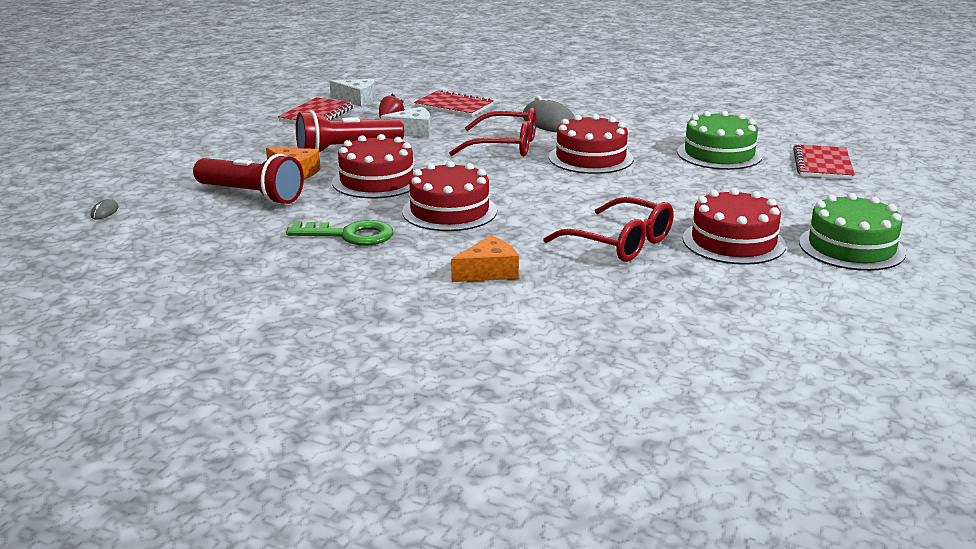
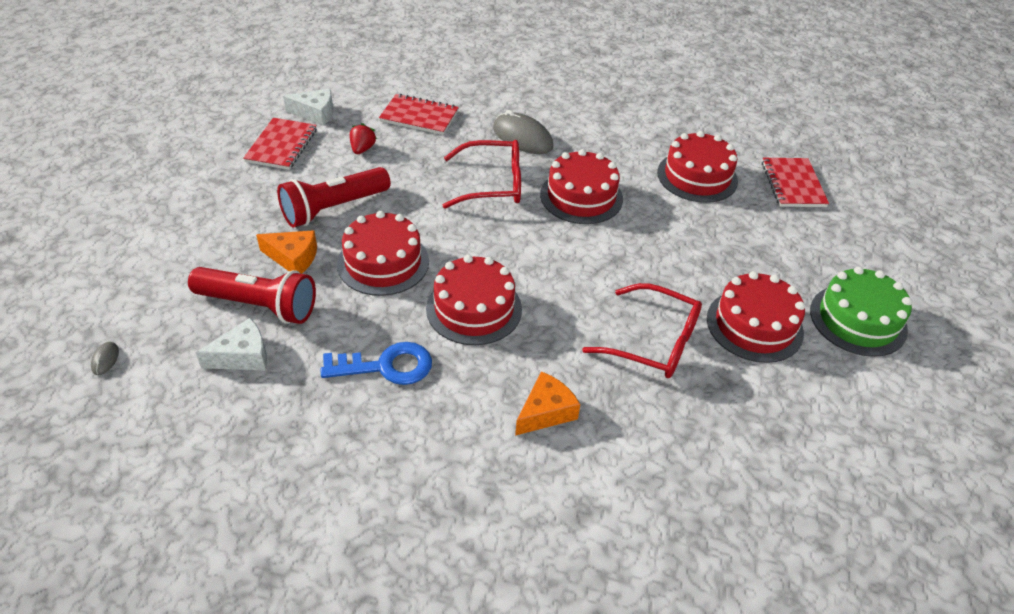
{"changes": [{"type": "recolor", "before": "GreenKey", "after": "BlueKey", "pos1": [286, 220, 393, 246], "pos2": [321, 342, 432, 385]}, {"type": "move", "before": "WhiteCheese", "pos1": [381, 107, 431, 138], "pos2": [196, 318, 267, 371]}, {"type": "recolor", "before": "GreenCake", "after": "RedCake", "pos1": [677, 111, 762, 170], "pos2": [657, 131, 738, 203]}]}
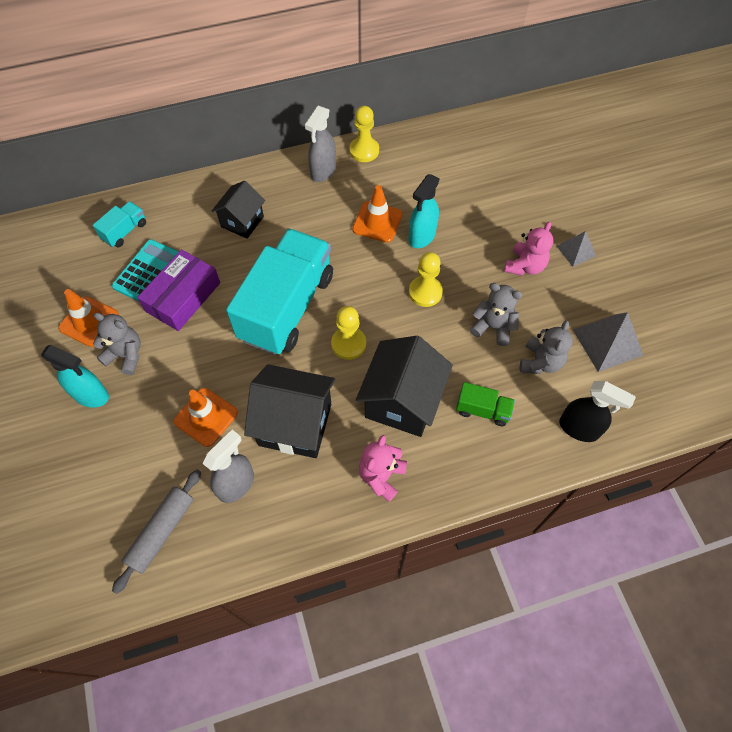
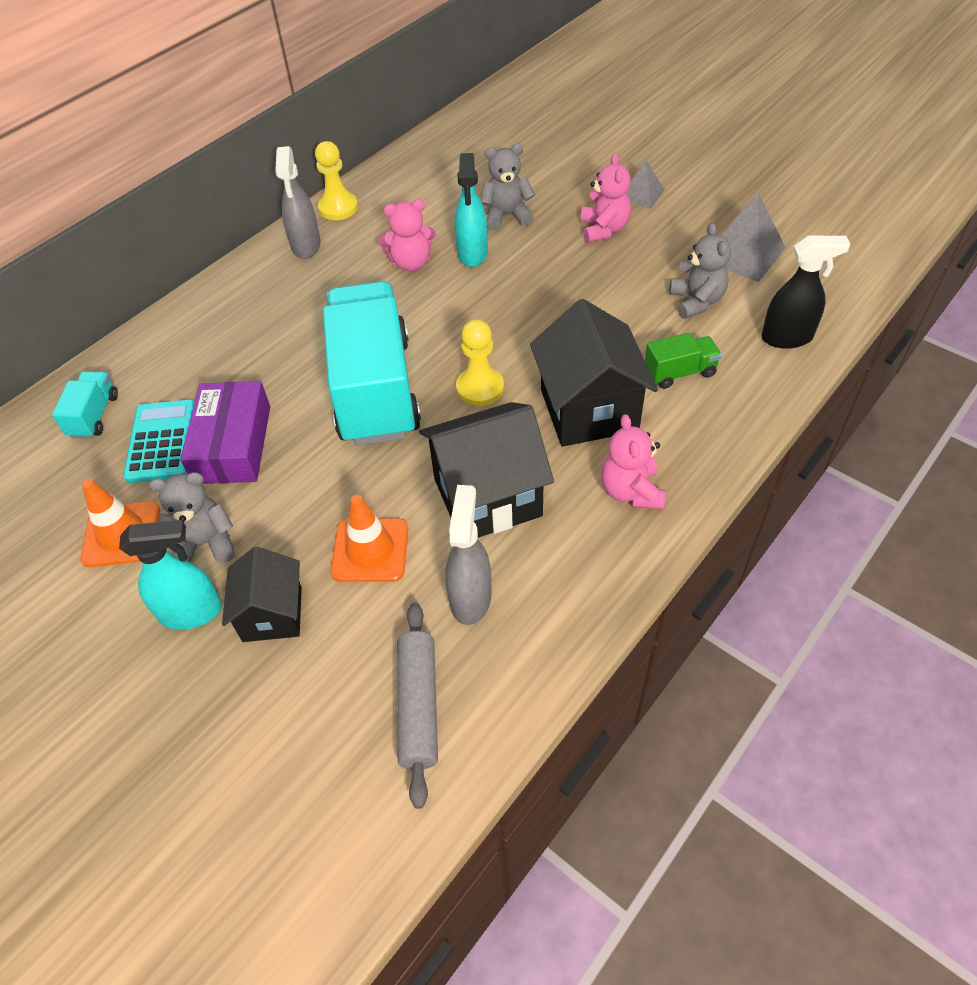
{"changes": [{"type": "move", "before": "BlackHouse", "pos1": [212, 181, 265, 239], "pos2": [222, 546, 302, 642]}, {"type": "replace", "before": "OrangeTrafficCone", "after": "PinkTeddyBear", "pos1": [352, 185, 403, 243], "pos2": [378, 199, 436, 272]}, {"type": "delete", "before": "YellowPawn", "pos1": [409, 252, 443, 307]}, {"type": "move", "before": "GreyTeddyBear", "pos1": [470, 283, 522, 346], "pos2": [481, 144, 535, 230]}]}
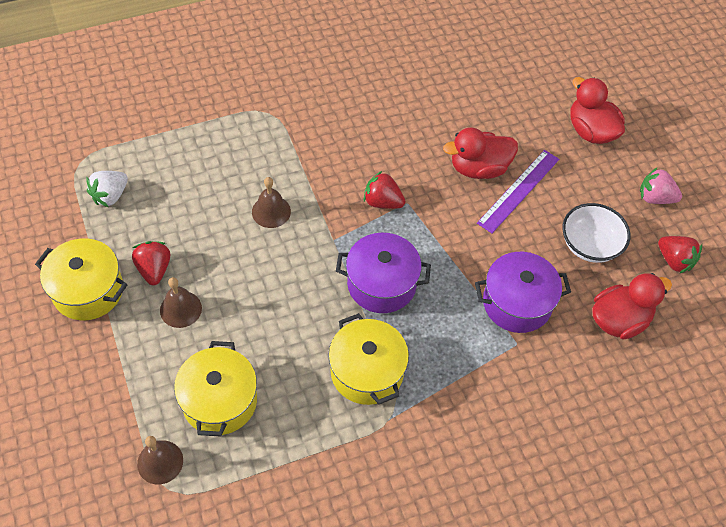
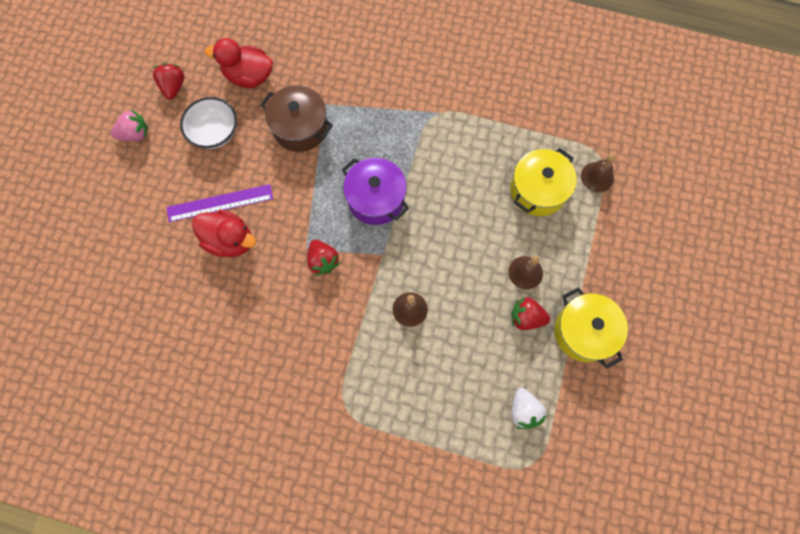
{"changes": [{"type": "rotate", "before": "WhiteStrawberry", "pos1": [86, 171, 128, 207], "pos2": [511, 388, 547, 429], "turn": 90}, {"type": "rotate", "before": "RedStrawberry", "pos1": [132, 241, 171, 285], "pos2": [511, 297, 550, 330], "turn": 75}, {"type": "delete", "before": "YellowPot", "pos1": [328, 313, 409, 405]}, {"type": "recolor", "before": "PurplePot", "after": "BrownPot", "pos1": [475, 252, 571, 333], "pos2": [261, 85, 333, 152]}, {"type": "delete", "before": "RedDuck", "pos1": [570, 77, 625, 144]}, {"type": "rotate", "before": "PinkStrawberry", "pos1": [640, 168, 682, 204], "pos2": [111, 109, 148, 141], "turn": -75}]}
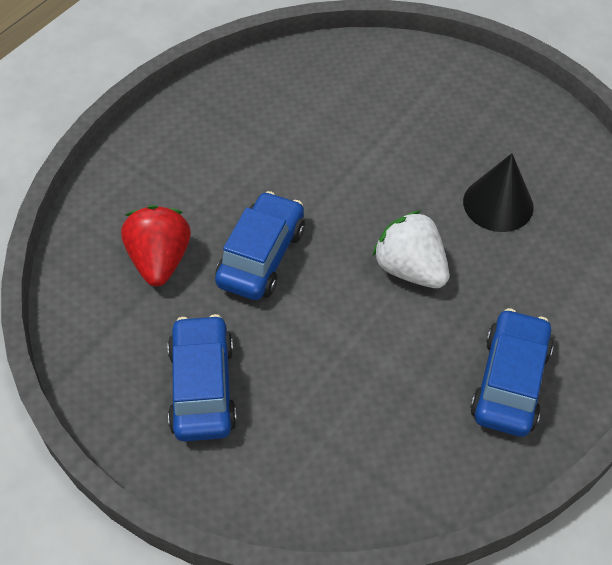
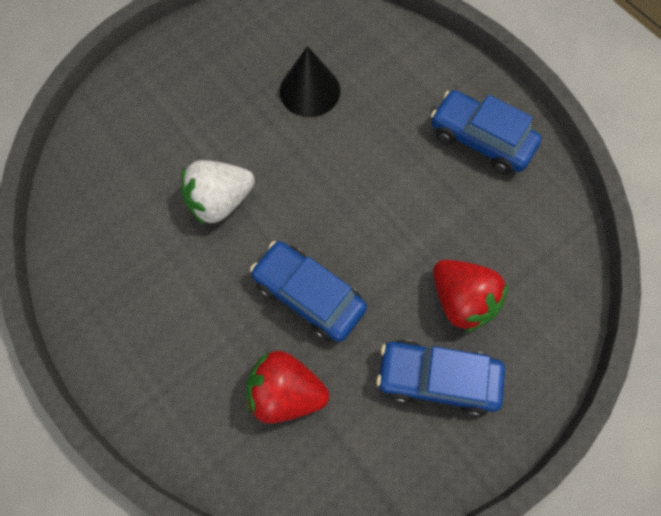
{"changes": [{"type": "move", "before": "WhiteStrawberry", "pos1": [372, 210, 449, 288], "pos2": [182, 160, 255, 225]}, {"type": "insert", "after": "RedStrawberry", "pos2": [433, 260, 508, 333]}]}
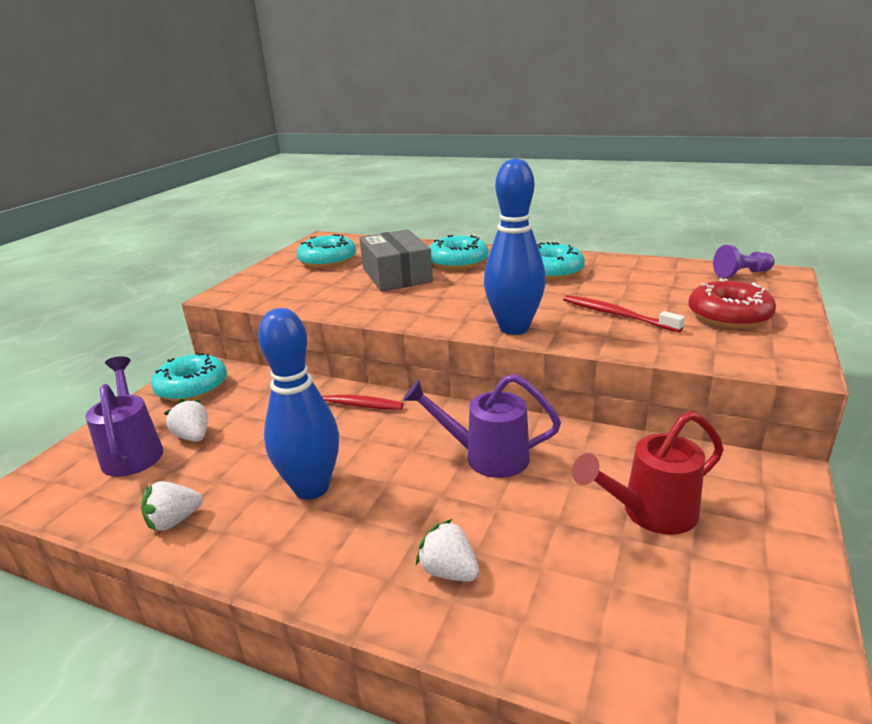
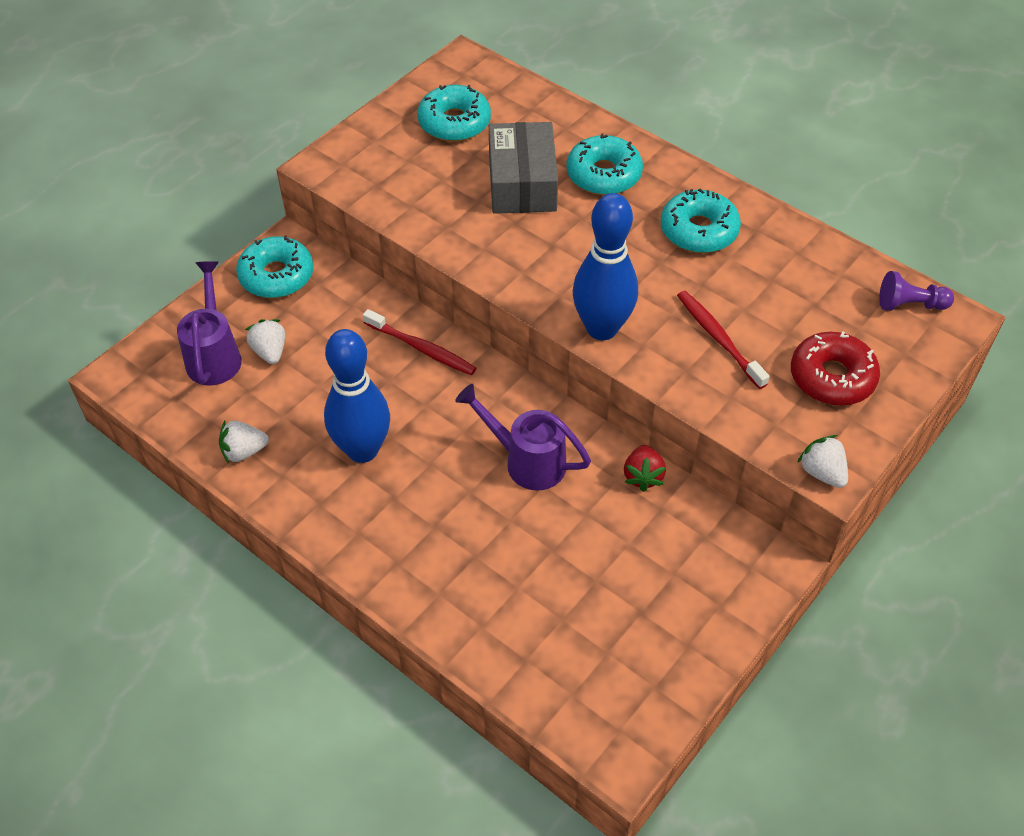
{"changes": [{"type": "move", "before": "WhiteStrawberry", "pos1": [416, 519, 479, 582], "pos2": [797, 435, 848, 488]}, {"type": "delete", "before": "RedWateringCan", "pos1": [572, 411, 724, 535]}, {"type": "insert", "after": "RedStrawberry", "pos2": [624, 445, 666, 492]}]}
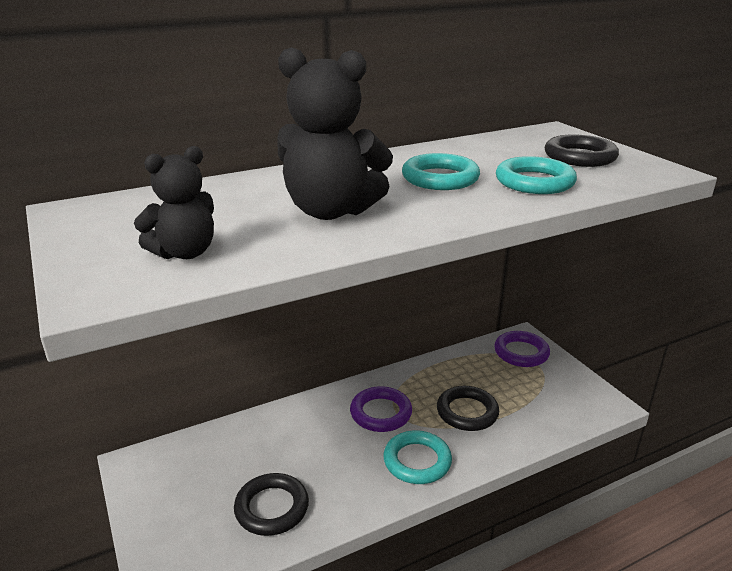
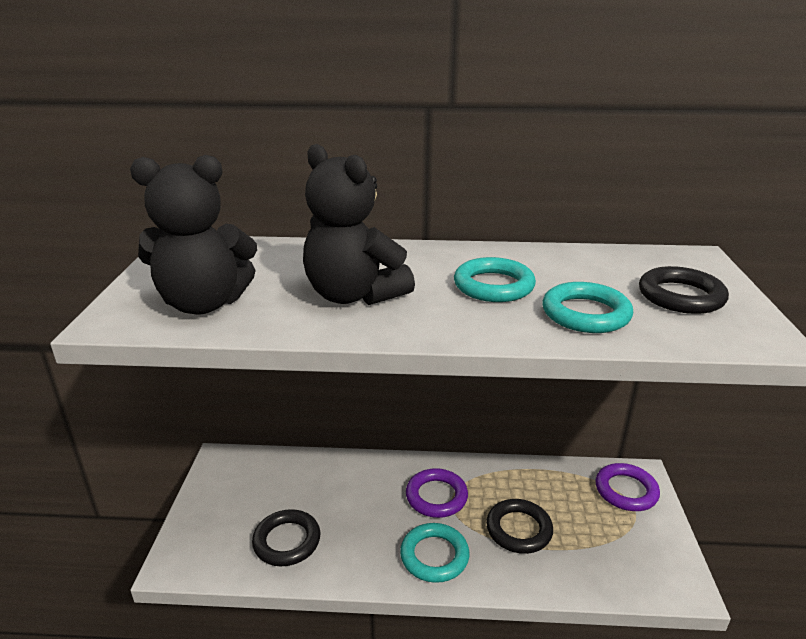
{"changes": [{"type": "resize", "before": "BlackTeddyBear", "pos1": [134, 146, 214, 259], "pos2": [130, 155, 257, 315], "scale": 1.65}]}
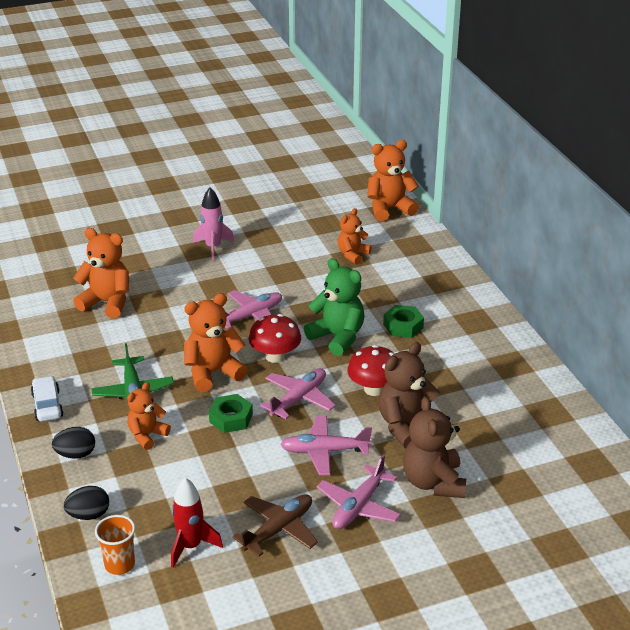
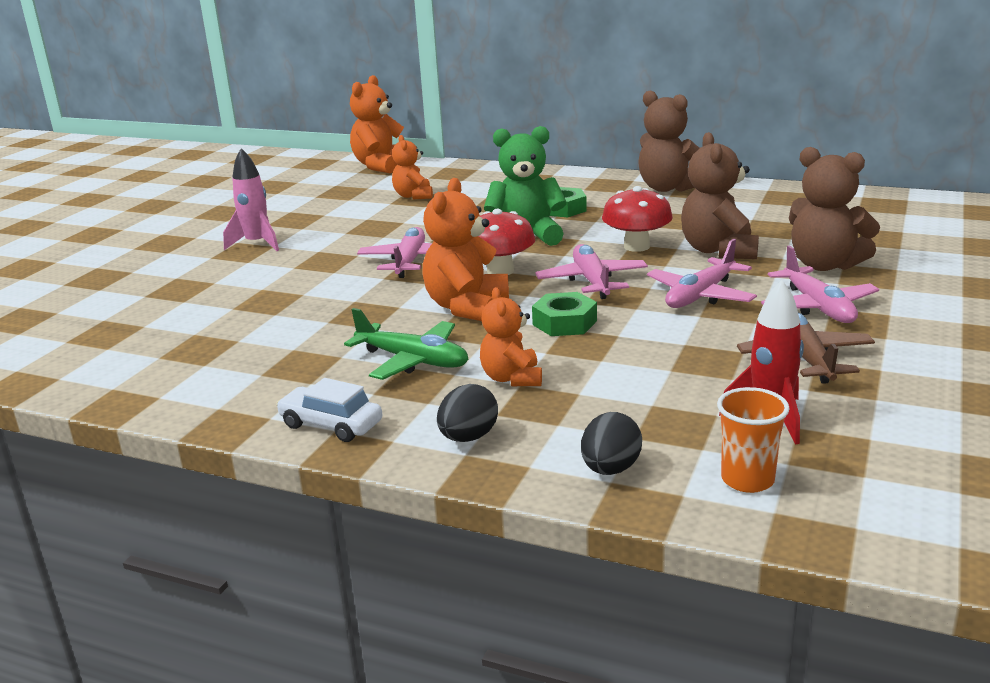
{"changes": [{"type": "delete", "before": "OrangeTeddyBear", "pos1": [73, 228, 129, 319]}, {"type": "insert", "after": "BrownTeddyBear", "pos2": [638, 90, 700, 192]}]}
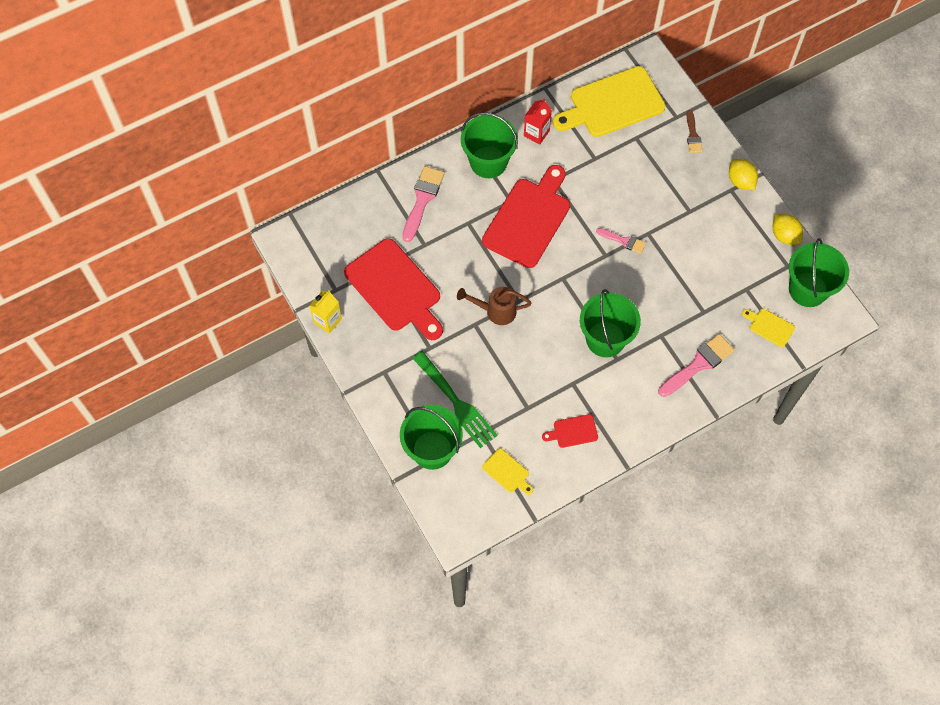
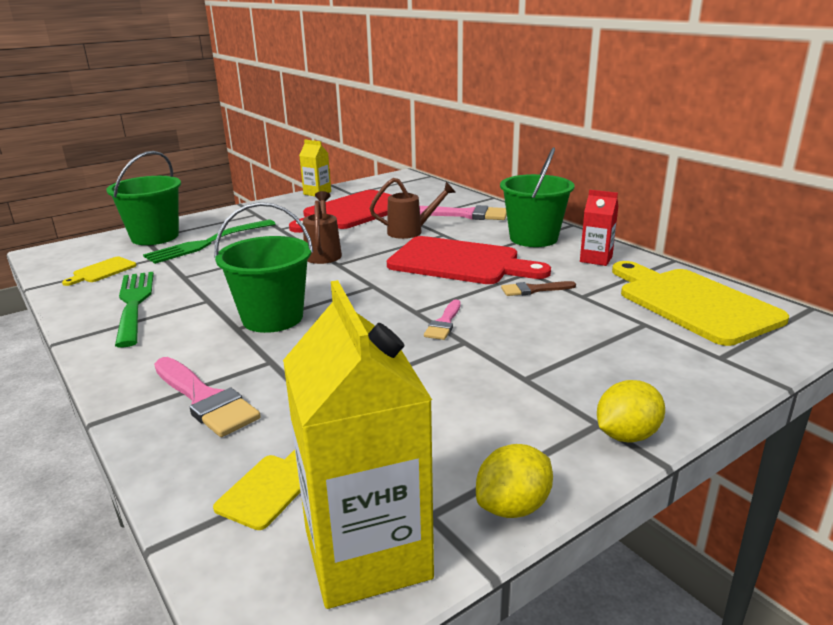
{"changes": [{"type": "replace", "before": "RedCuttingBoard", "after": "GreenFork", "pos1": [542, 414, 598, 448], "pos2": [115, 272, 154, 348]}, {"type": "move", "before": "BrownBrush", "pos1": [687, 110, 702, 153], "pos2": [501, 281, 576, 296]}, {"type": "replace", "before": "GreenBucket", "after": "YellowCarton", "pos1": [789, 238, 849, 307], "pos2": [283, 280, 434, 609]}, {"type": "insert", "after": "BrownWateringCan", "pos2": [369, 178, 456, 239]}]}
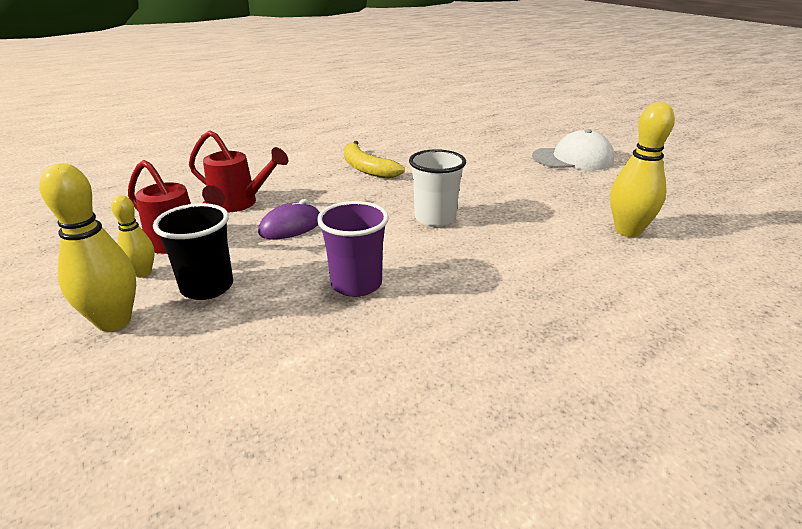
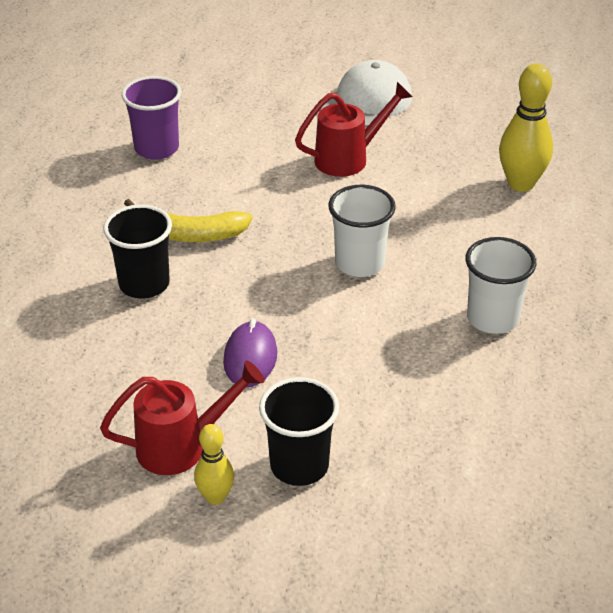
{"changes": [{"type": "delete", "before": "YellowBowlingPin", "pos1": [39, 163, 136, 331]}, {"type": "move", "before": "RedWateringCan", "pos1": [189, 130, 288, 212], "pos2": [295, 82, 412, 177]}, {"type": "move", "before": "PurpleCup", "pos1": [317, 201, 389, 297], "pos2": [121, 76, 181, 160]}, {"type": "insert", "after": "BlackCup", "pos2": [103, 204, 172, 299]}, {"type": "insert", "after": "WhiteCup", "pos2": [465, 237, 536, 334]}]}
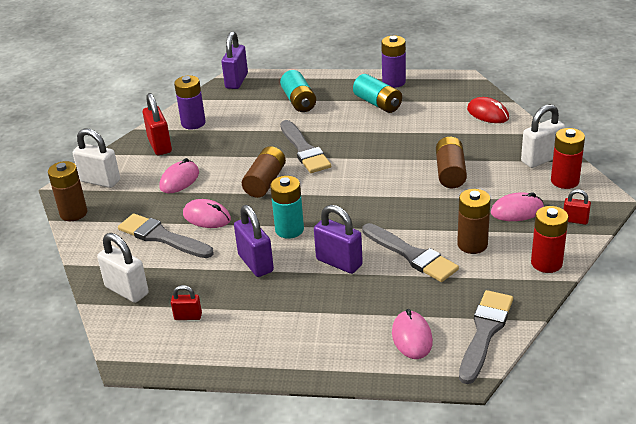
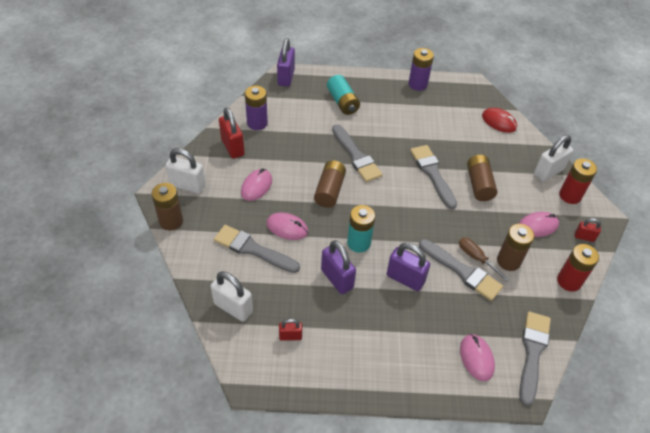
{"changes": [{"type": "delete", "before": "TurquoiseBattery", "pos1": [353, 74, 402, 113]}, {"type": "insert", "after": "GreyBrush", "pos2": [410, 145, 457, 209]}, {"type": "insert", "after": "BrownScrewdriver", "pos2": [459, 237, 510, 281]}]}
